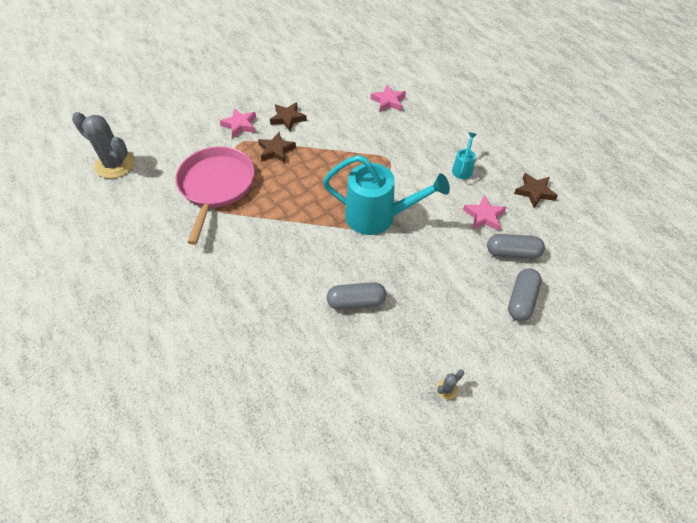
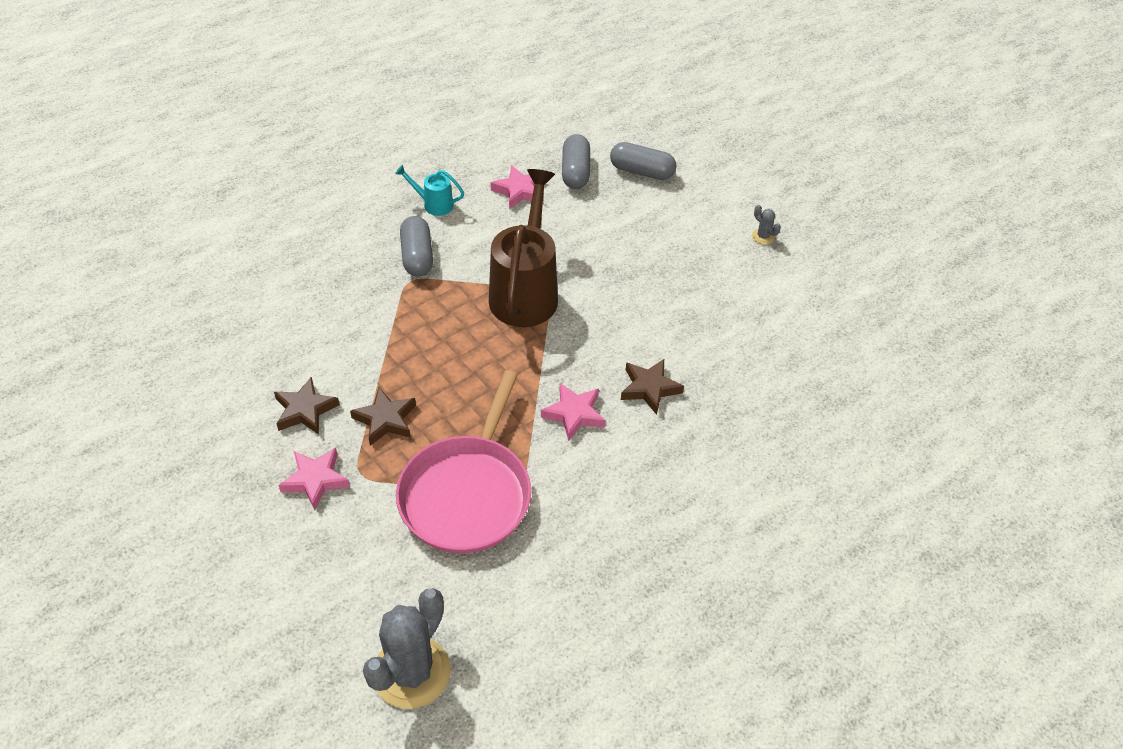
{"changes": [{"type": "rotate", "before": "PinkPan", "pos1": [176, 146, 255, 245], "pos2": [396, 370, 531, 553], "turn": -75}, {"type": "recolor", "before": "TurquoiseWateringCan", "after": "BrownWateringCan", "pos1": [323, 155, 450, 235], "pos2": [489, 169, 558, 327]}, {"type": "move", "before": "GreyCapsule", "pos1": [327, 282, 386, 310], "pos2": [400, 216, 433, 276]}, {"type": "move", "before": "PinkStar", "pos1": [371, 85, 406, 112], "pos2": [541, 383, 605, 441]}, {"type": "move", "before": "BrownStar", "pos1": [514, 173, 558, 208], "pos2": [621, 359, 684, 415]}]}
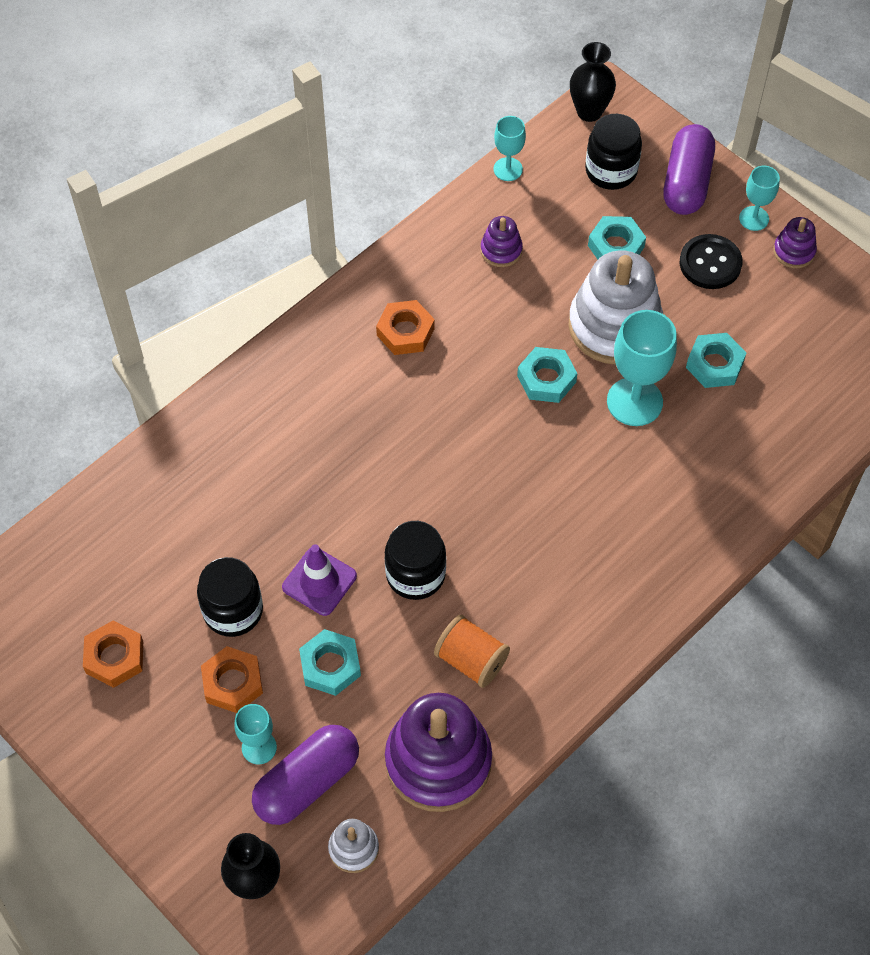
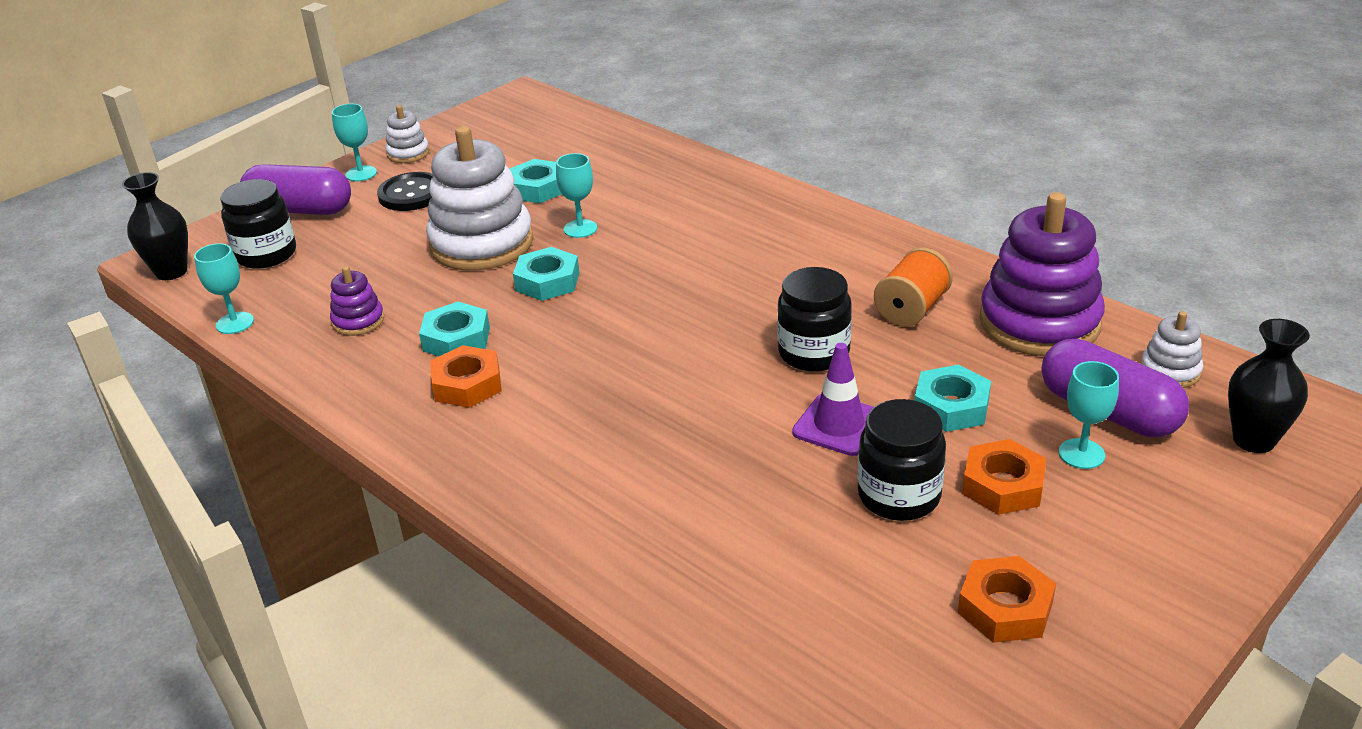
{"changes": [{"type": "move", "before": "TurquoiseNut", "pos1": [588, 216, 646, 260], "pos2": [419, 301, 490, 356]}, {"type": "resize", "before": "TurquoiseGoblet", "pos1": [607, 310, 677, 426], "pos2": [556, 153, 597, 238], "scale": 0.56}, {"type": "recolor", "before": "PurpleStackingToy", "after": "WhiteStackingToy", "pos1": [773, 217, 817, 268], "pos2": [385, 105, 429, 163]}]}
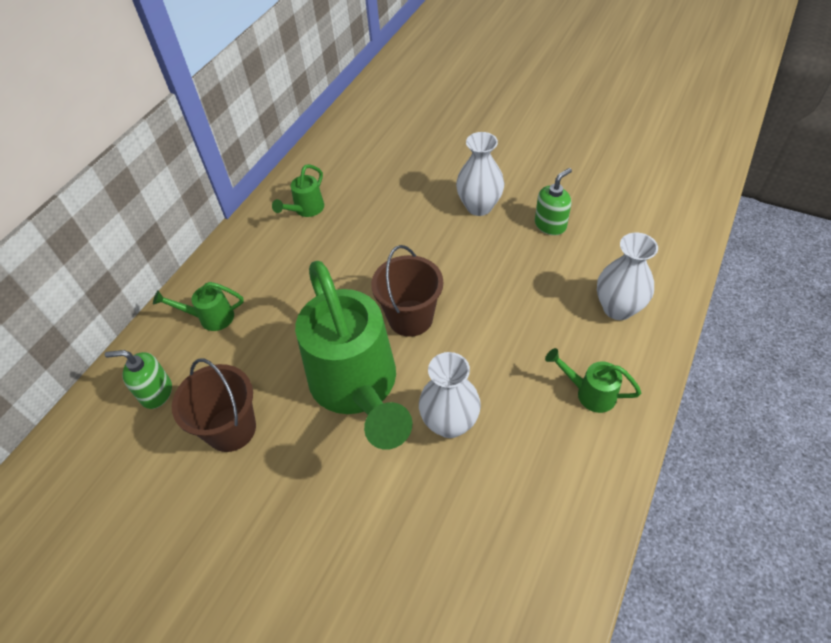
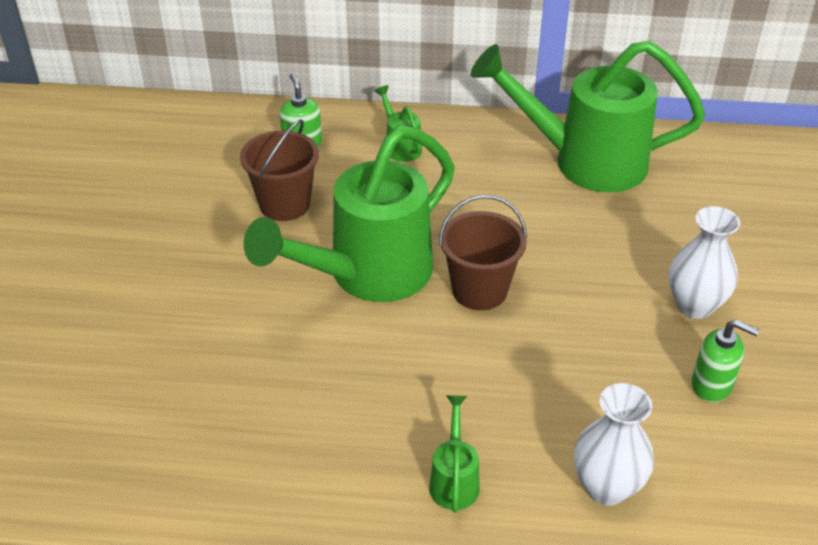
{"changes": [{"type": "resize", "before": "GreenWateringCan", "pos1": [272, 164, 324, 217], "pos2": [471, 40, 705, 192], "scale": 2.44}, {"type": "delete", "before": "WhiteVase", "pos1": [419, 352, 481, 438]}]}
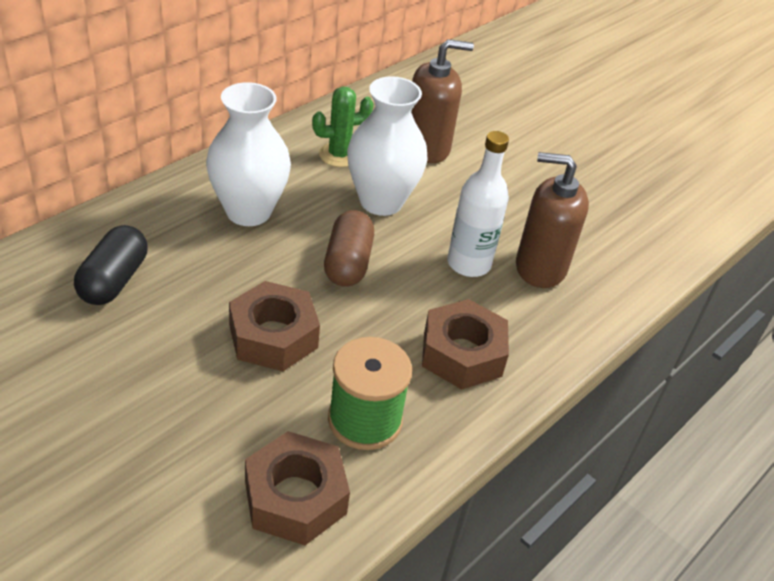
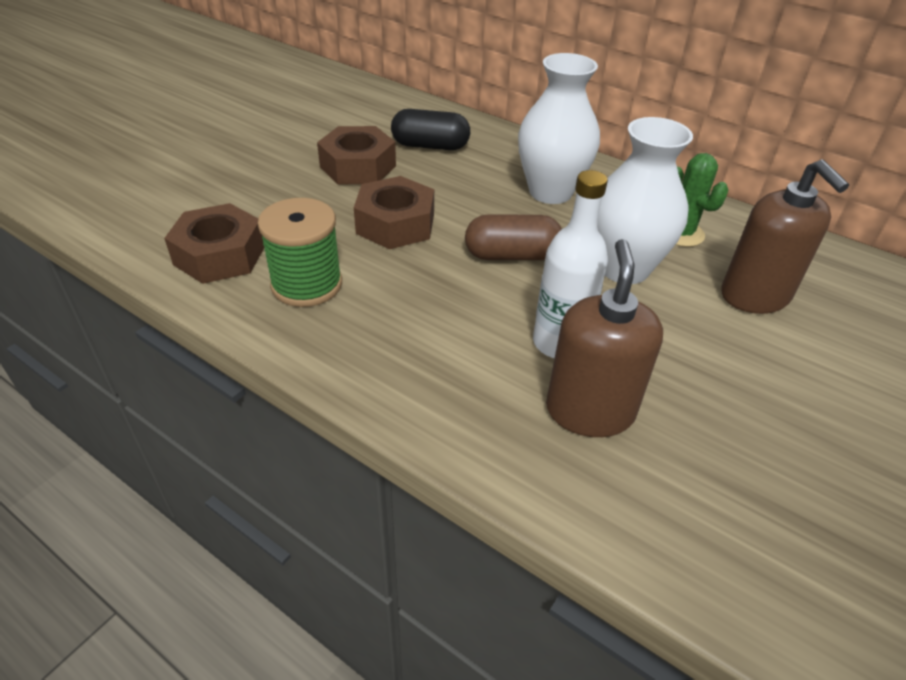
{"changes": [{"type": "move", "before": "BrownNut", "pos1": [422, 299, 509, 390], "pos2": [317, 126, 396, 185]}]}
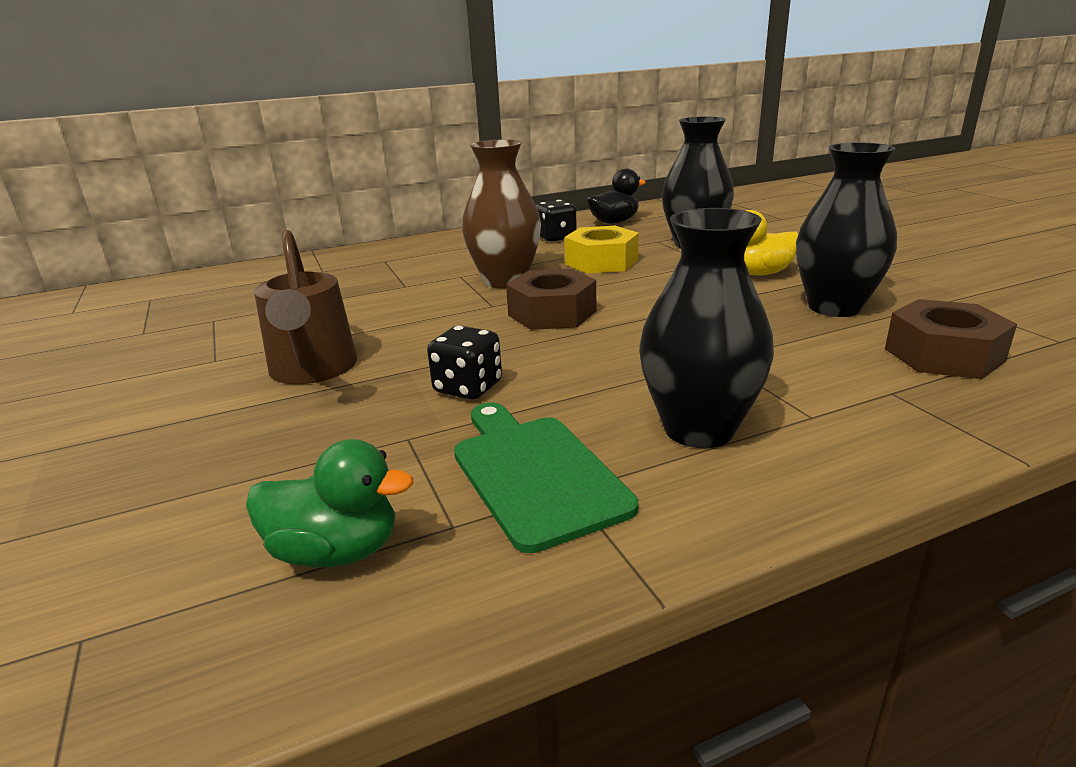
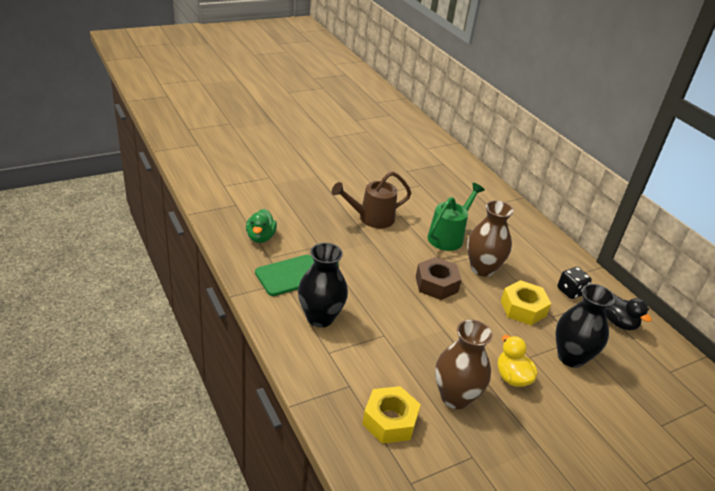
{"changes": [{"type": "delete", "before": "BlackDice", "pos1": [427, 326, 502, 400]}, {"type": "recolor", "before": "BlackVase", "after": "BrownVase", "pos1": [796, 142, 897, 317], "pos2": [435, 319, 493, 409]}, {"type": "recolor", "before": "BrownNut", "after": "YellowNut", "pos1": [885, 299, 1017, 379], "pos2": [362, 386, 421, 444]}, {"type": "insert", "after": "GreenWateringCan", "pos2": [428, 183, 485, 251]}]}
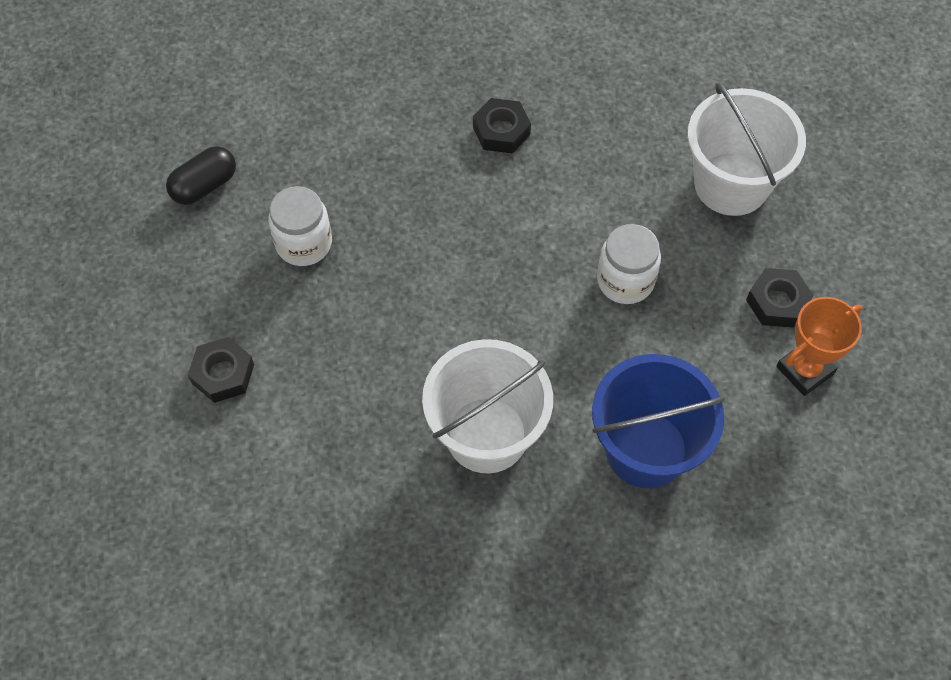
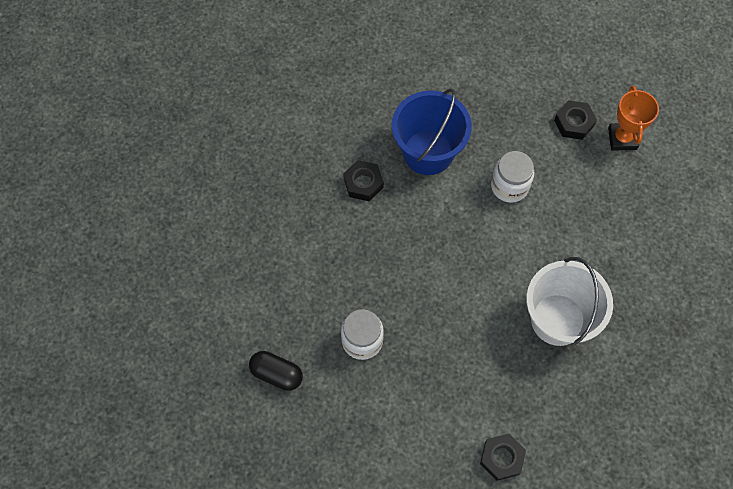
{"changes": [{"type": "rotate", "before": "BlackCapsule", "pos1": [166, 146, 236, 205], "pos2": [249, 351, 303, 391], "turn": -60}, {"type": "move", "before": "BlackNut", "pos1": [188, 337, 254, 403], "pos2": [480, 434, 526, 481]}, {"type": "move", "before": "BlueBucket", "pos1": [592, 354, 726, 488], "pos2": [392, 88, 472, 175]}, {"type": "delete", "before": "WhiteBucket", "pos1": [687, 82, 806, 216]}]}
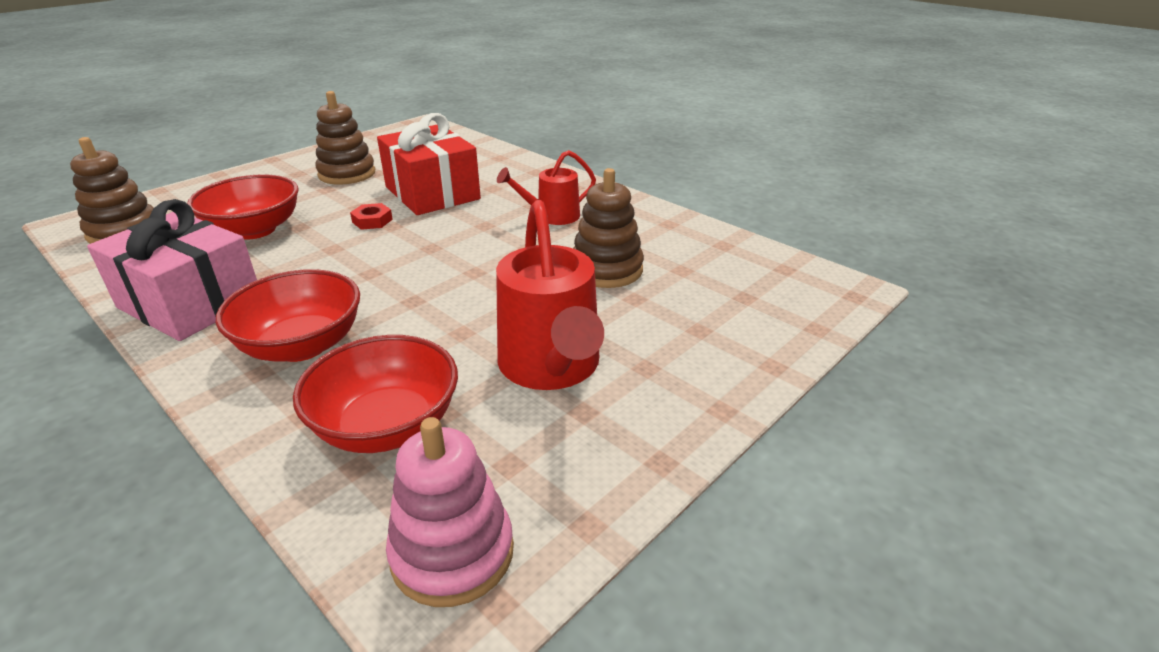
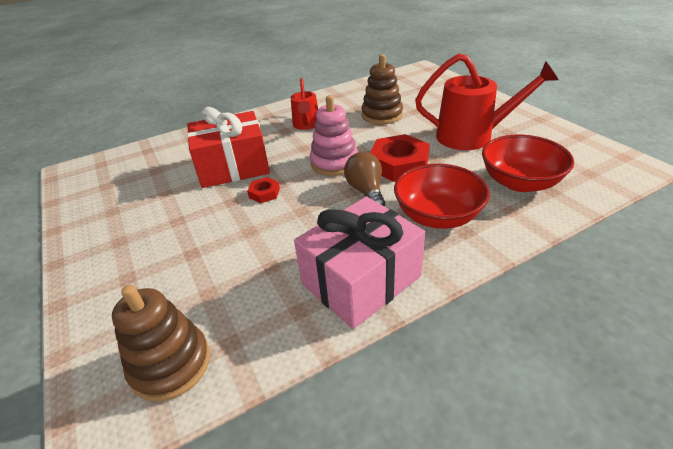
{"changes": [{"type": "delete", "before": "RedBowl", "pos1": [187, 174, 298, 240]}, {"type": "delete", "before": "BrownStackingToy", "pos1": [315, 91, 375, 185]}, {"type": "move", "before": "PinkStackingToy", "pos1": [386, 417, 514, 607], "pos2": [310, 95, 358, 176]}, {"type": "insert", "after": "BrownLightBulb", "pos2": [344, 152, 385, 206]}, {"type": "insert", "after": "RedNut", "pos2": [370, 134, 430, 182]}]}
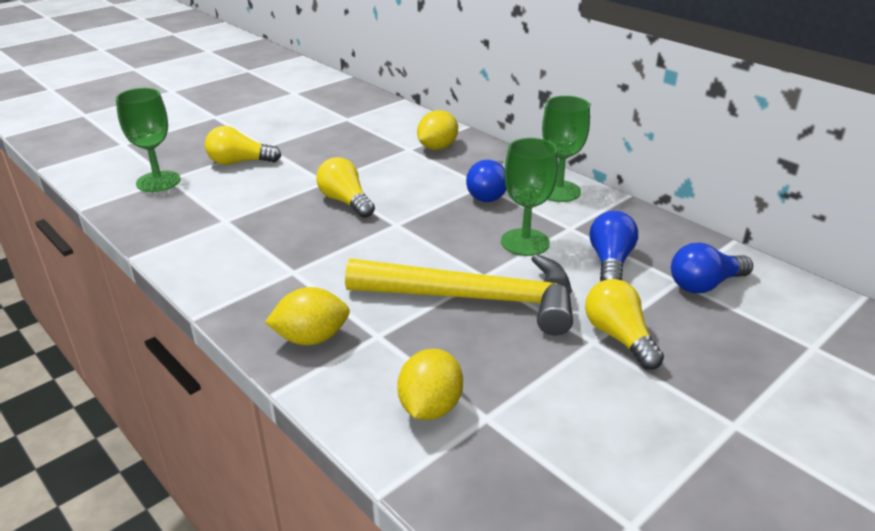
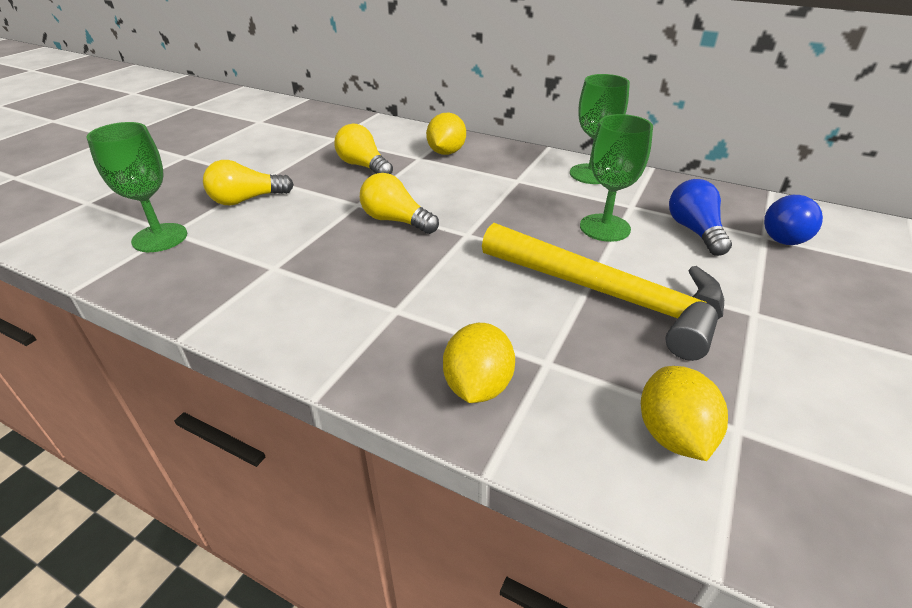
{"changes": [{"type": "rotate", "before": "YellowLemon", "pos1": [265, 287, 350, 345], "pos2": [443, 323, 515, 403], "turn": -45}, {"type": "rotate", "before": "YellowHammer", "pos1": [345, 254, 573, 335], "pos2": [482, 223, 724, 361], "turn": 45}, {"type": "delete", "before": "BlueLightBulb", "pos1": [466, 160, 506, 202]}, {"type": "move", "before": "YellowLightBulb", "pos1": [585, 279, 664, 370], "pos2": [334, 124, 393, 174]}]}
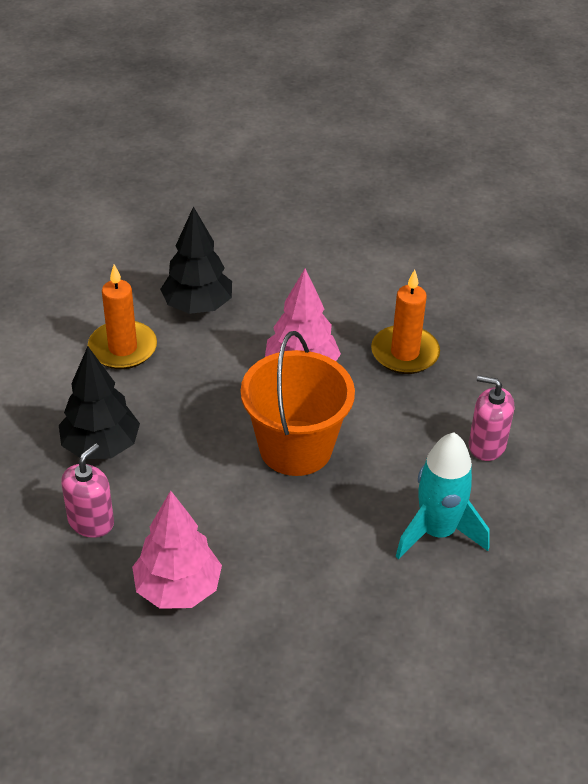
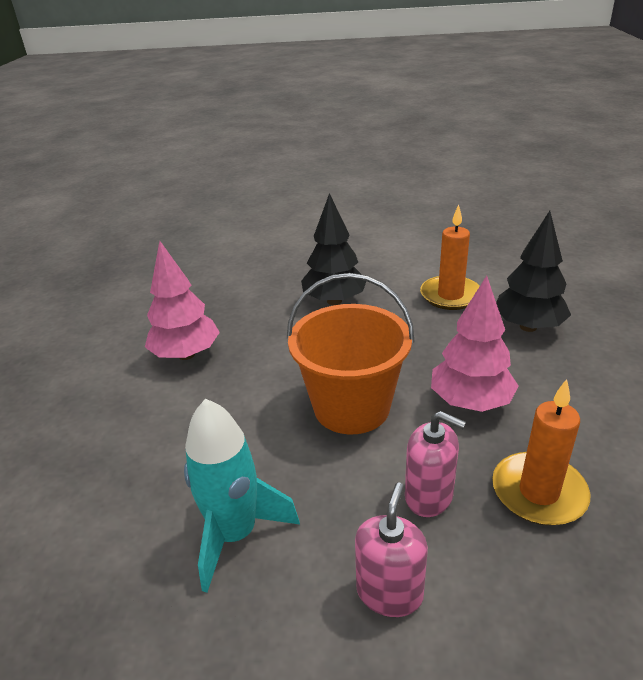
{"changes": [{"type": "move", "before": "PinkSoapDispenser", "pos1": [61, 443, 114, 538], "pos2": [405, 411, 466, 517]}]}
